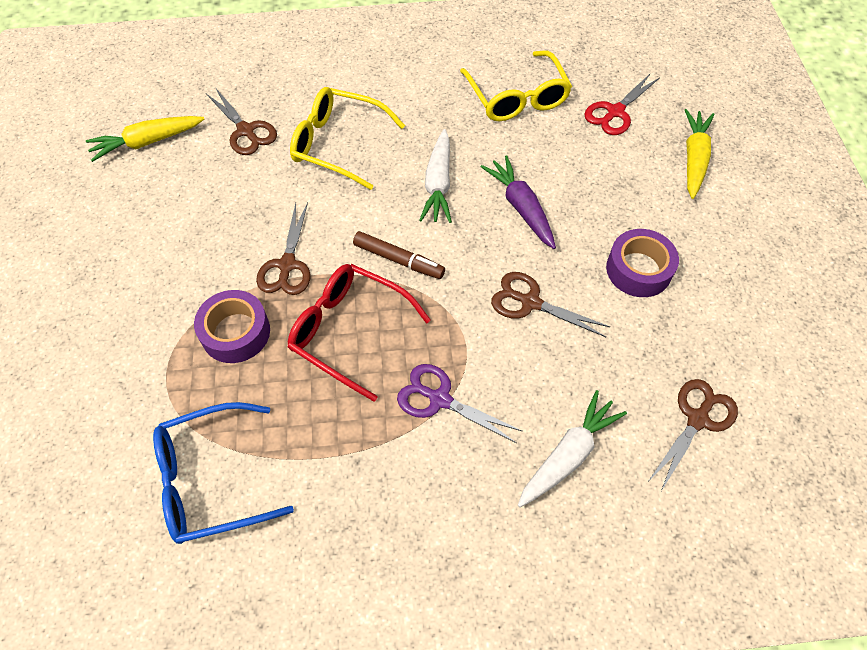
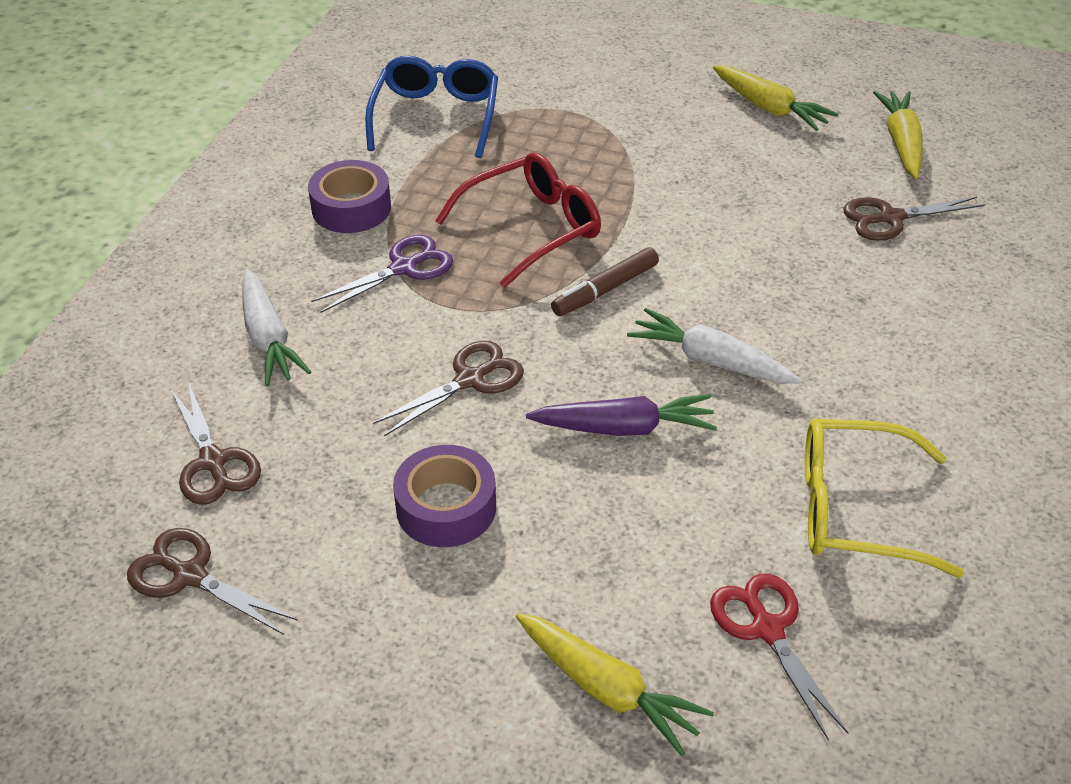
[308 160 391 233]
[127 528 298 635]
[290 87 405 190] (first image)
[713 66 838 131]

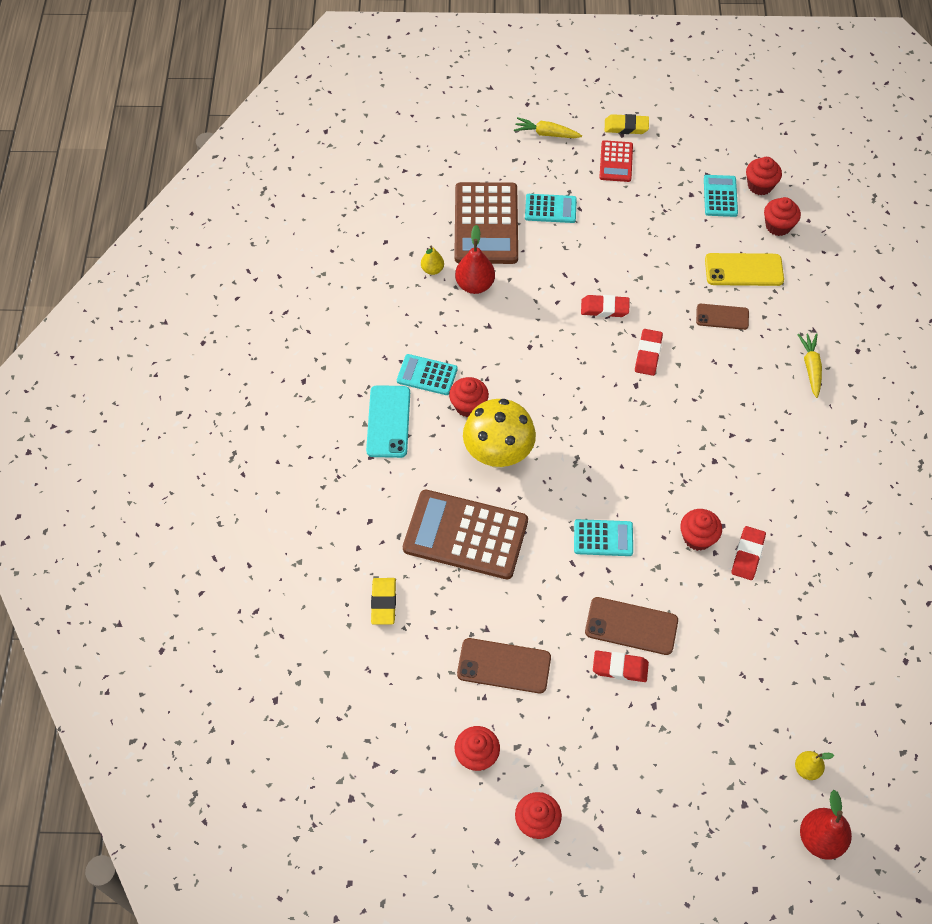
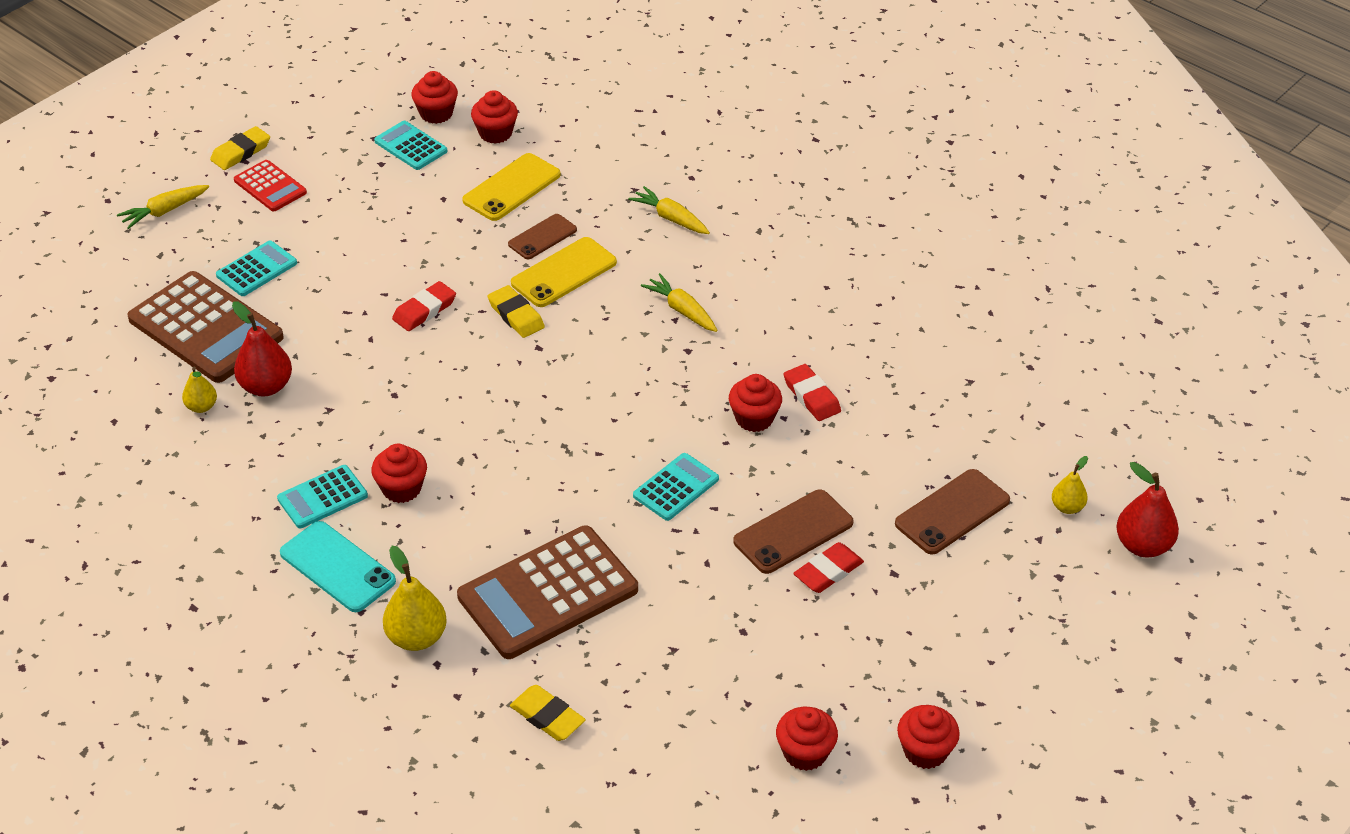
[895 469 1010 555]
[463 399 536 468] (first image)
[488 285 545 338]
[383 546 447 651]
[511 237 617 307]
[641 273 718 332]

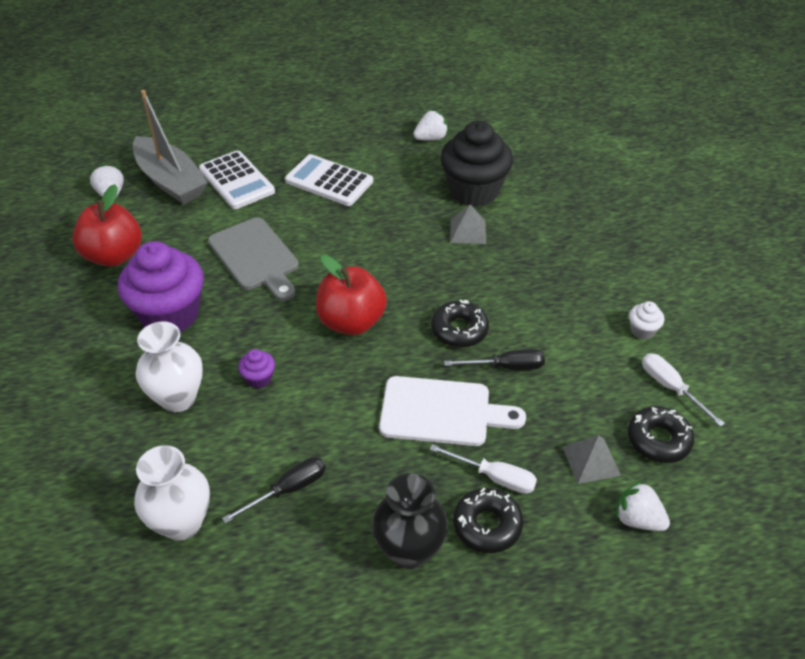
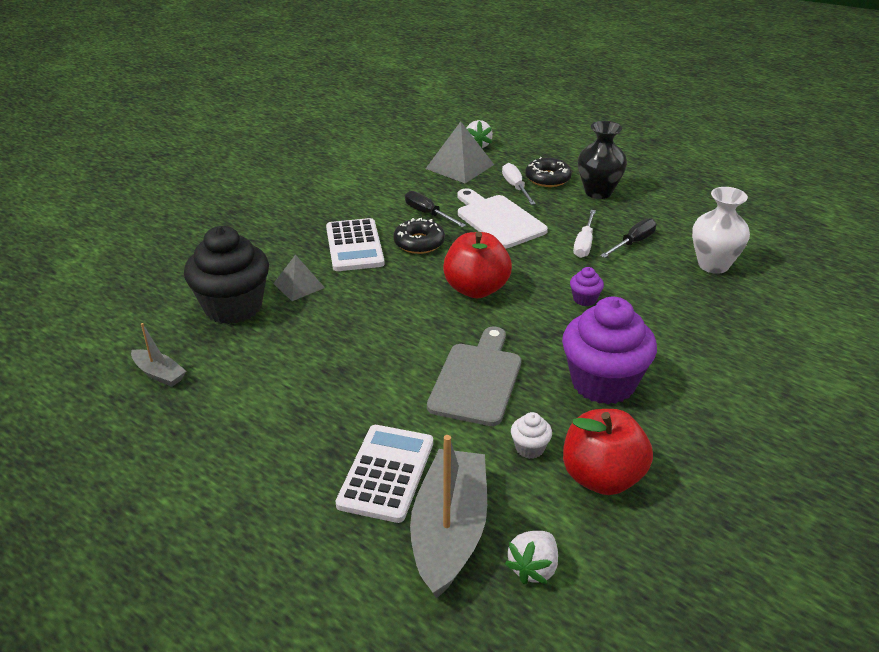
[136 321 203 412] (first image)
[600 218 656 258]
[326 218 385 271]
[131 323 186 387]
[426 122 494 183]
[627 406 694 463] (first image)
[511 412 552 459]
[573 210 596 258]

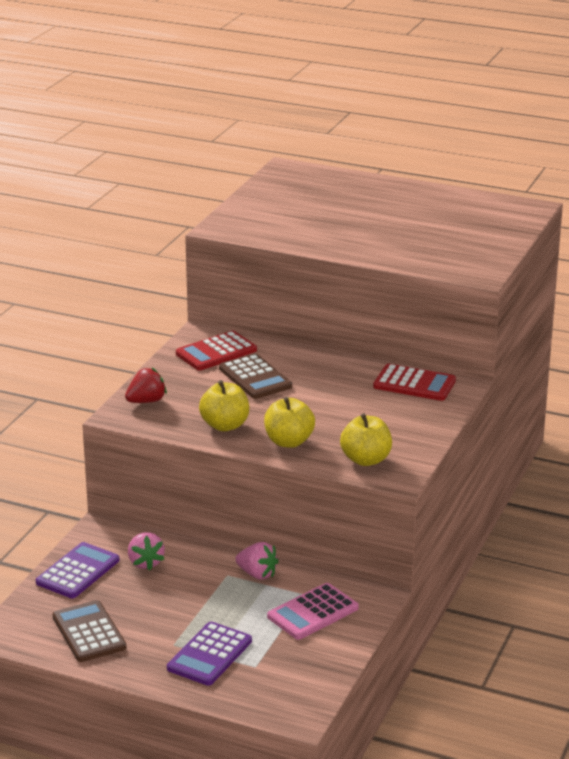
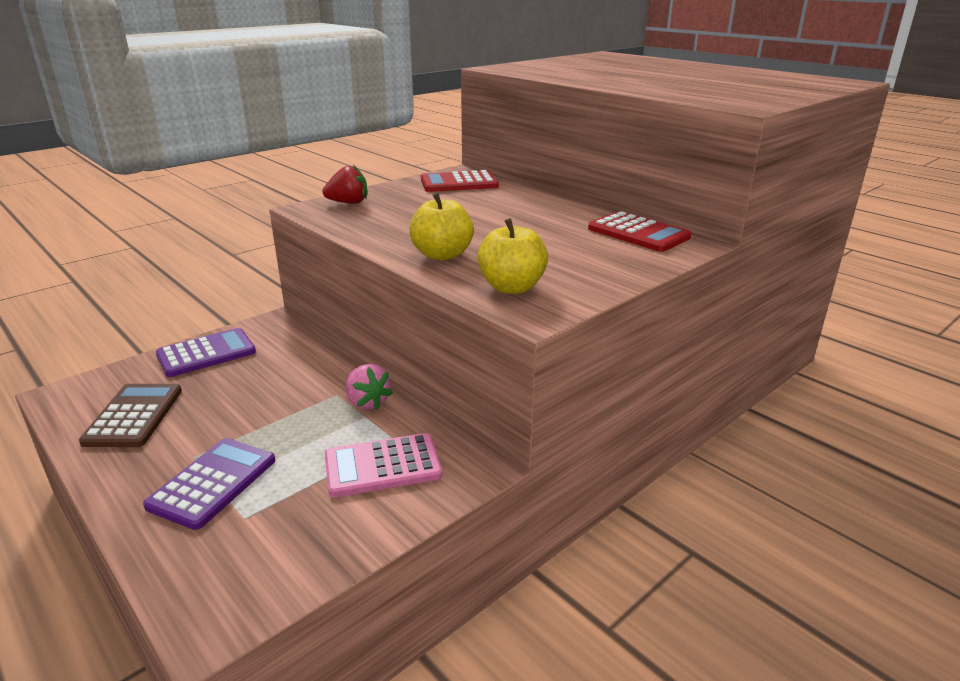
[128 532 165 570] (first image)
[143 438 275 530]
[199 380 249 431] (first image)
[219 354 292 399] (first image)

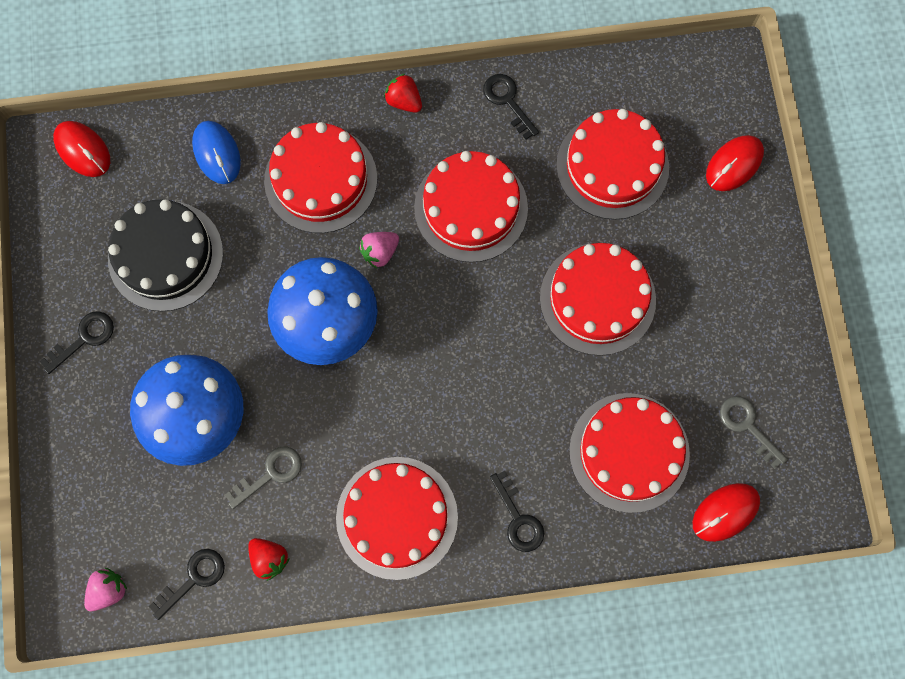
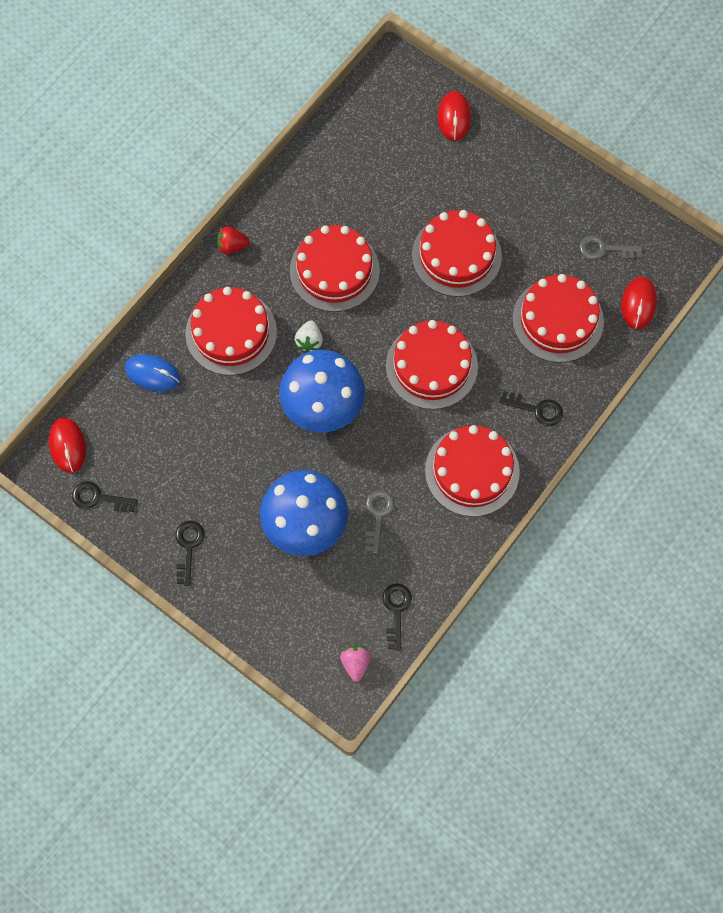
[49 417 86 473]
[108 199 223 311] (first image)
[248 538 290 581] (first image)
[294 320 323 352]
[72 481 138 512]
[386 320 478 410]

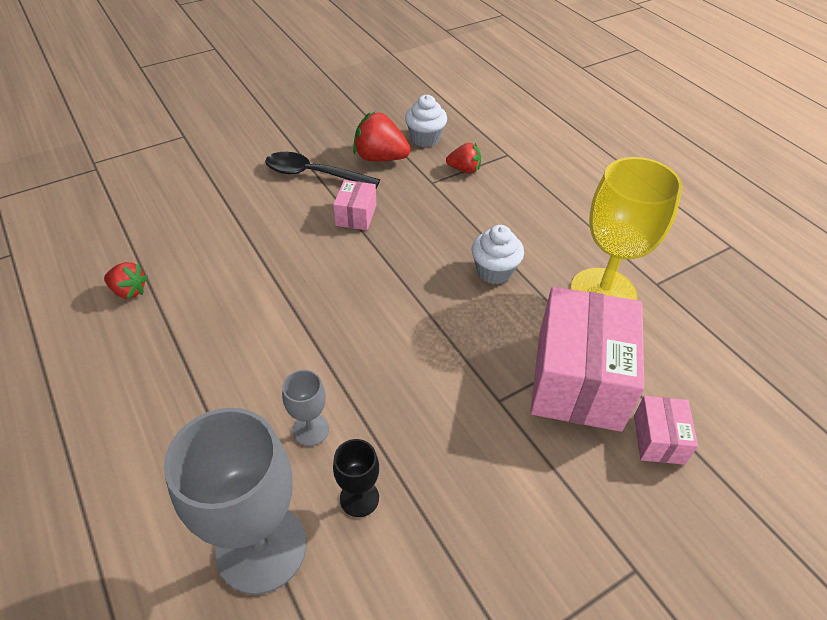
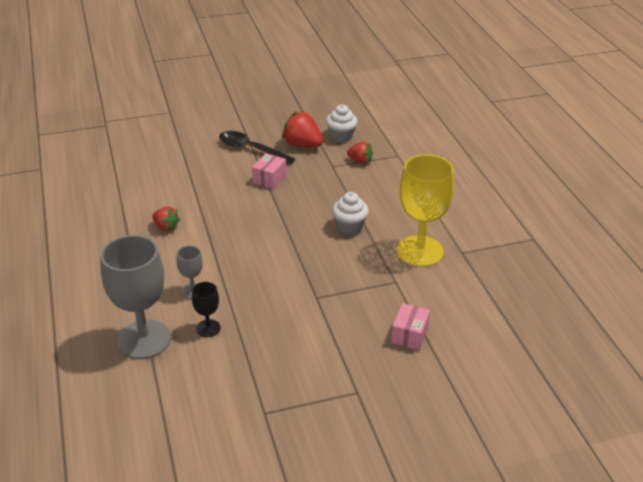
[152 207 180 231]
[530 287 644 432] (first image)

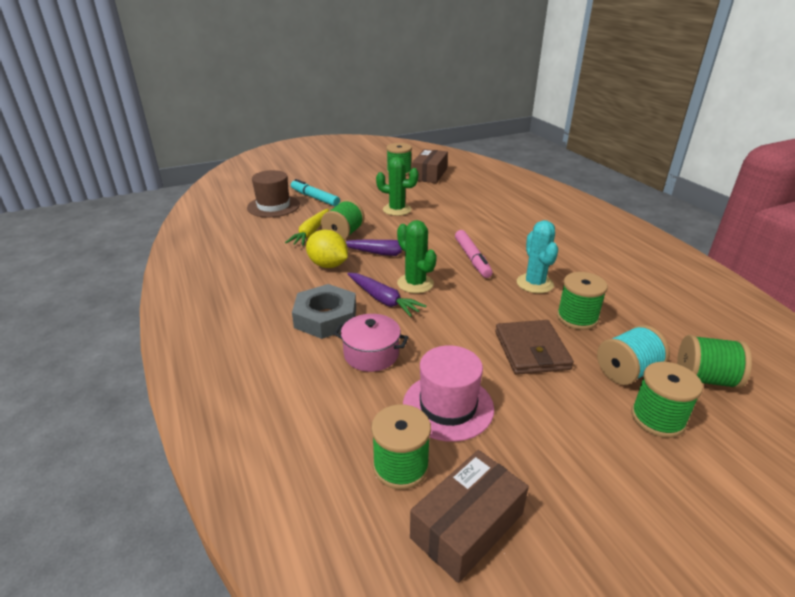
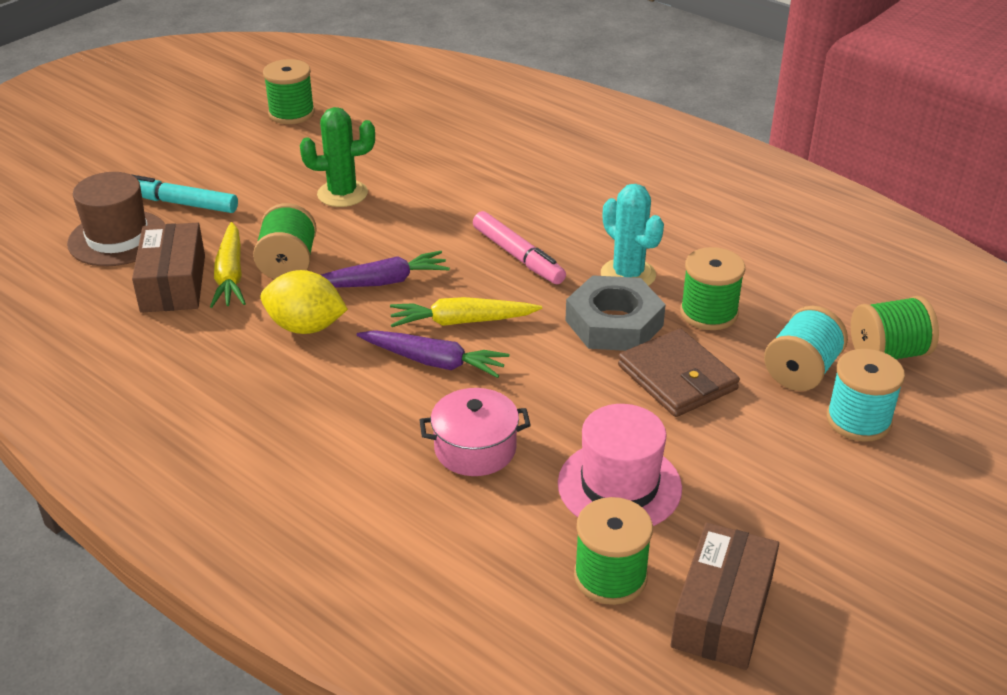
[565 275 666 351]
[390 297 542 327]
[132 223 205 313]
[827 349 905 442]

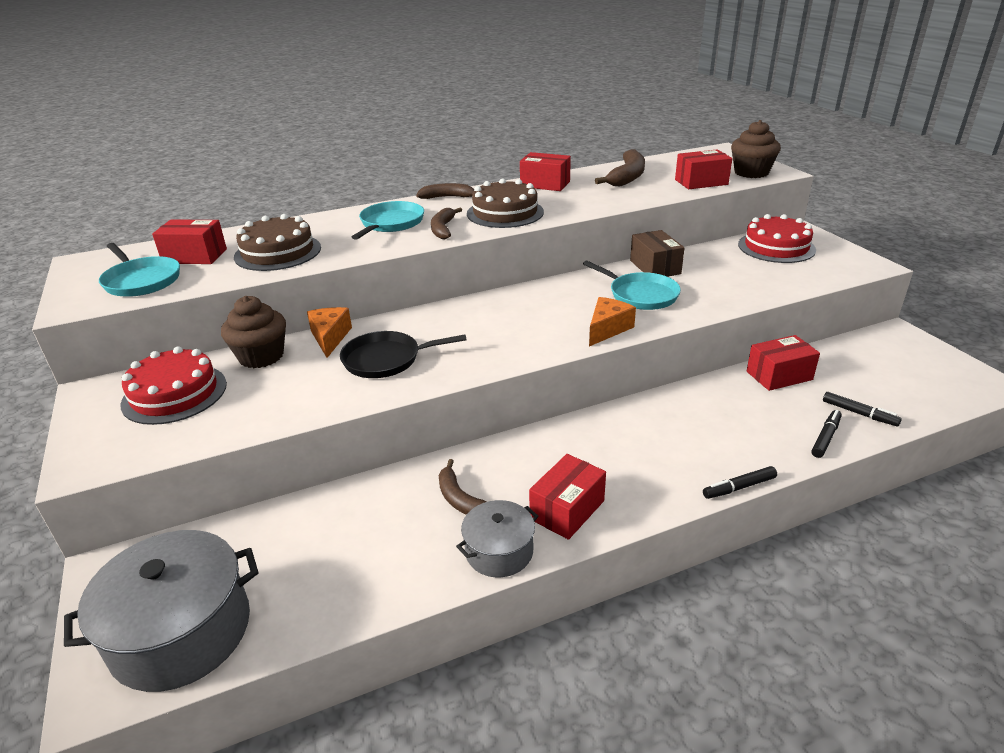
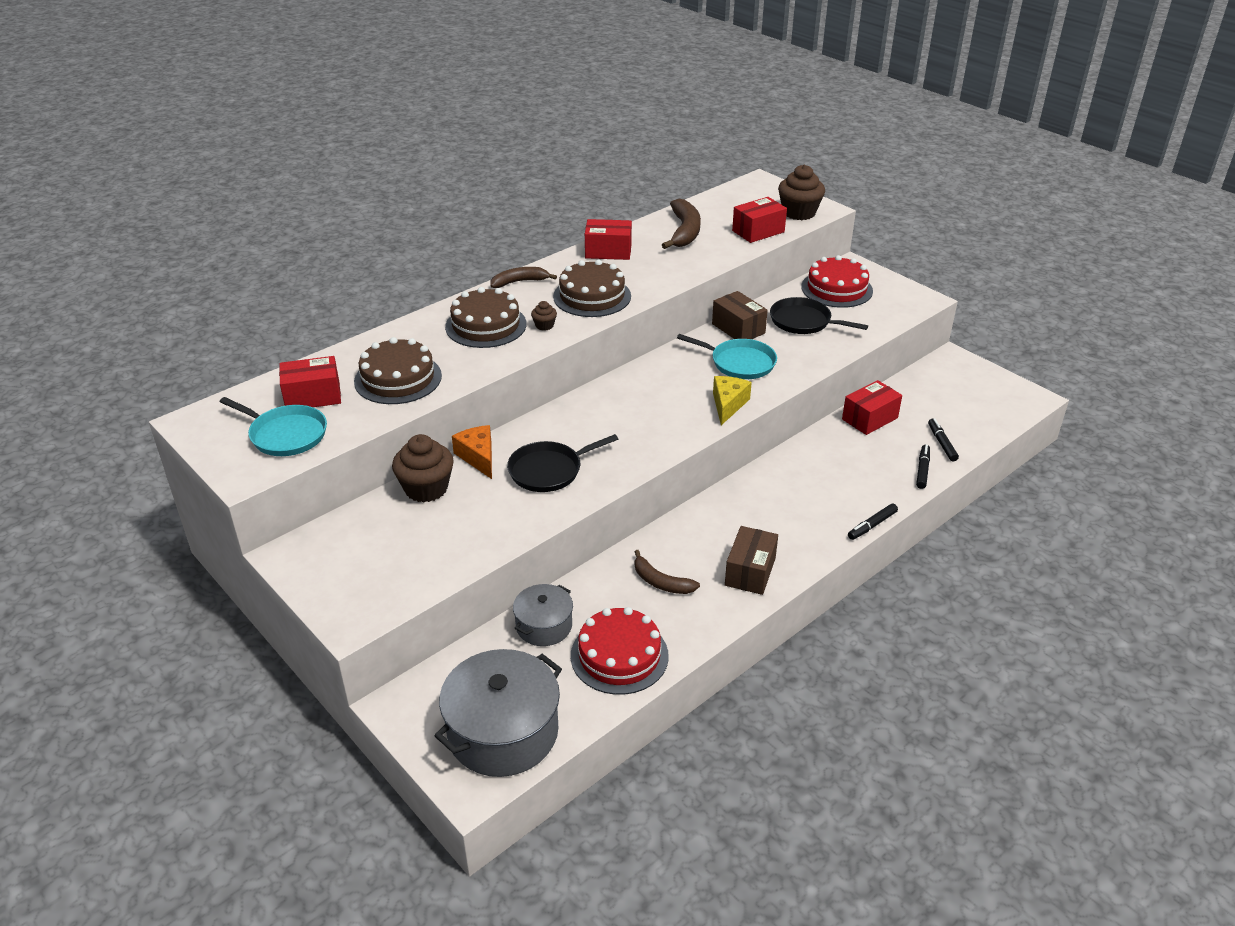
[571 607 669 695]
[445 287 527 348]
[531 301 557 331]
[513 584 573 646]
[725 526 778 595]
[713 376 752 425]
[928 418 959 462]
[770 297 868 334]

